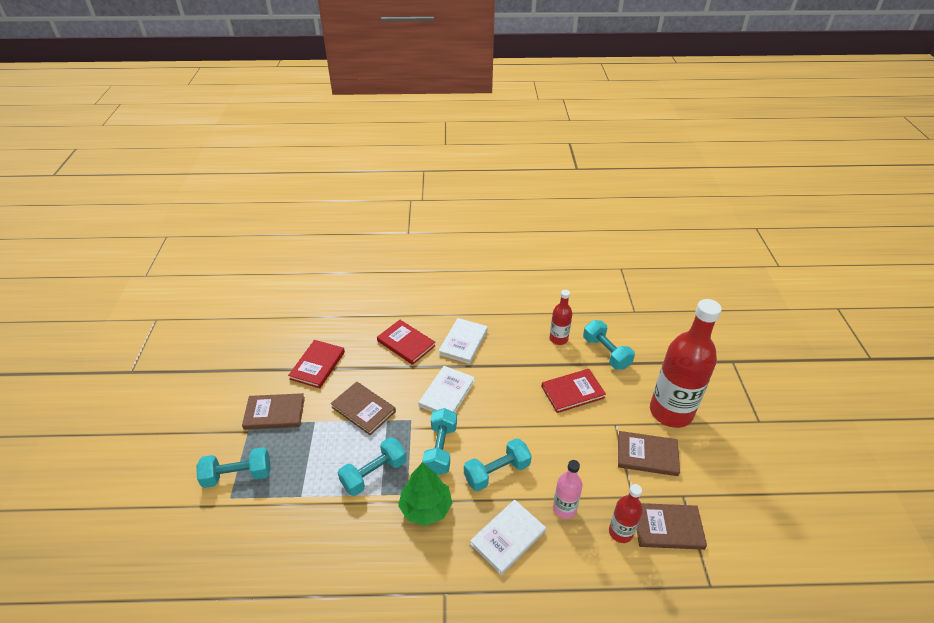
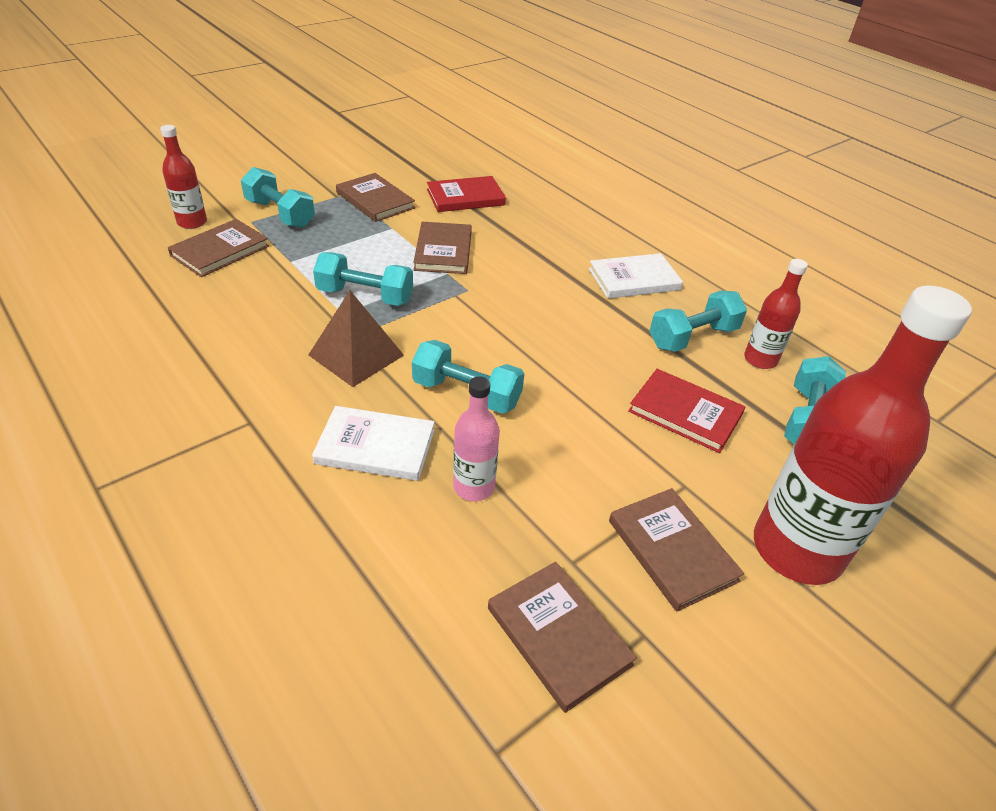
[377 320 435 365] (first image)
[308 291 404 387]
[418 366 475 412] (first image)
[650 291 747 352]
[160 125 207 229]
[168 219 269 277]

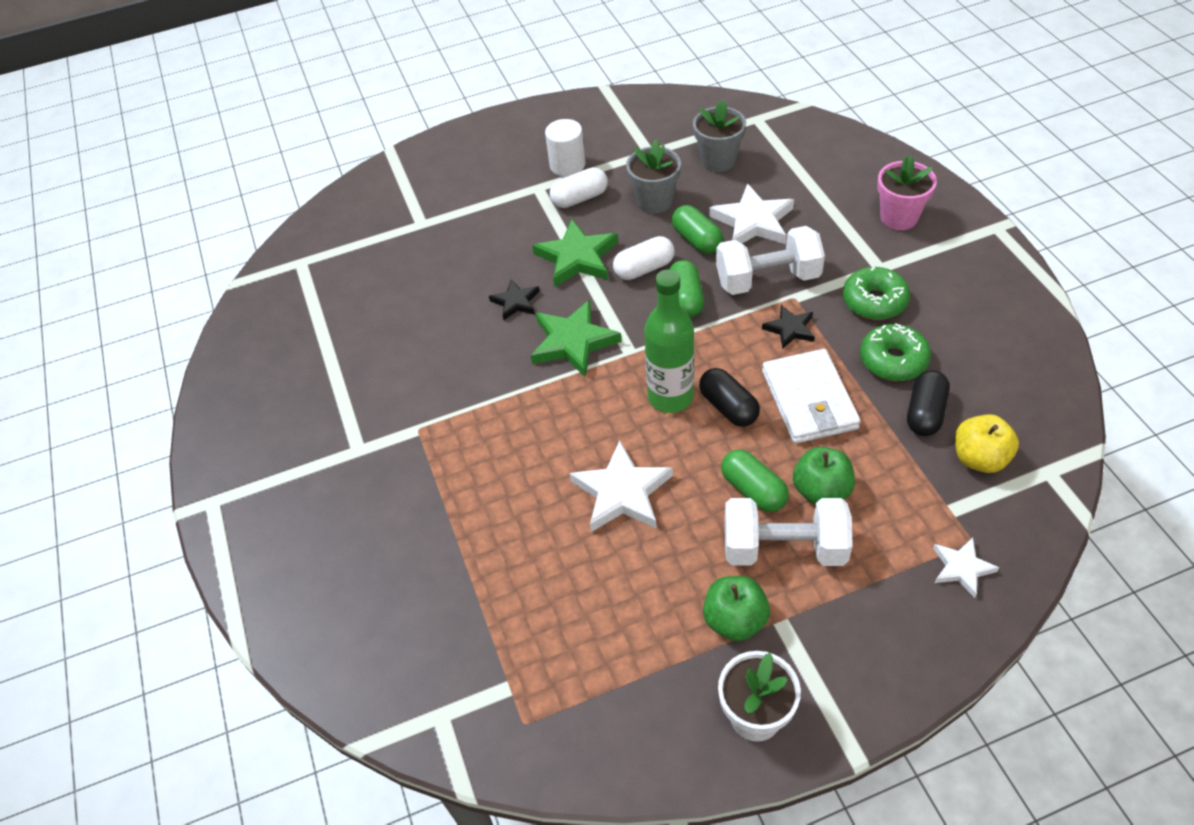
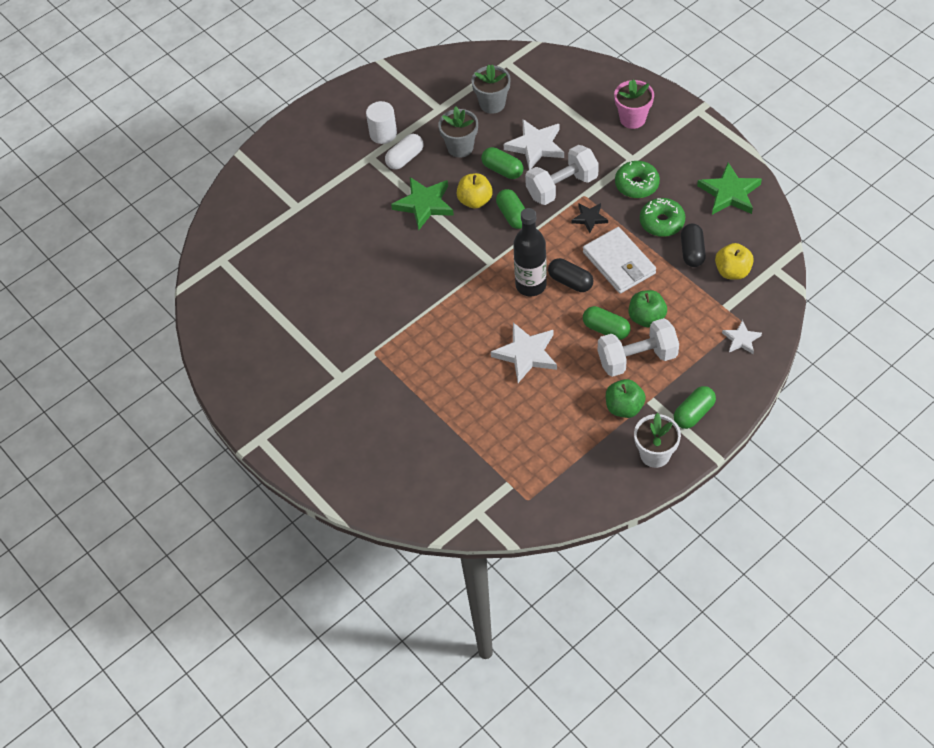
[489 279 540 320] (first image)
[697 163 762 215]
[456 173 493 208]
[513 208 547 296]
[674 386 716 429]

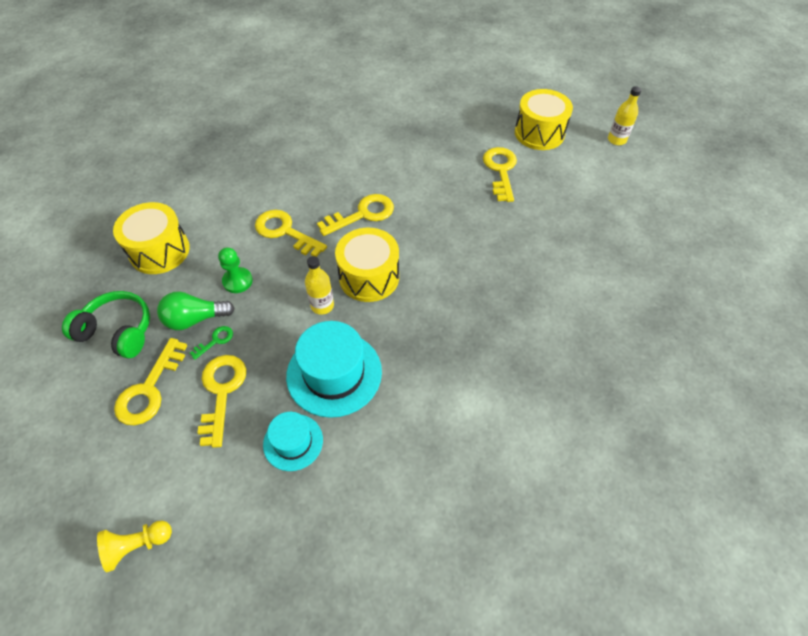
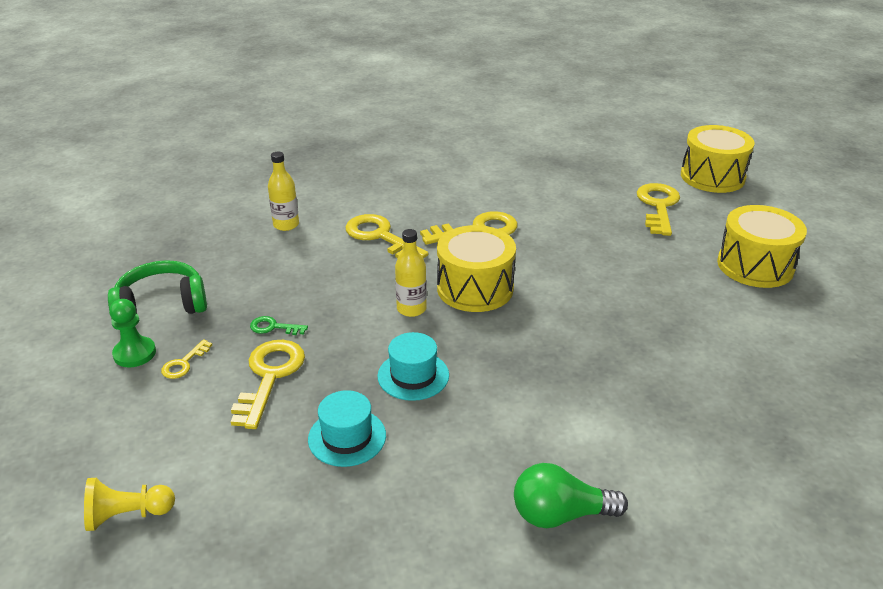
[108 260 207 319]
[717 205 807 288]
[161 339 212 379]
[514 463 628 528]
[250 316 308 335]
[109 299 156 367]
[378 332 449 401]
[268 152 299 231]

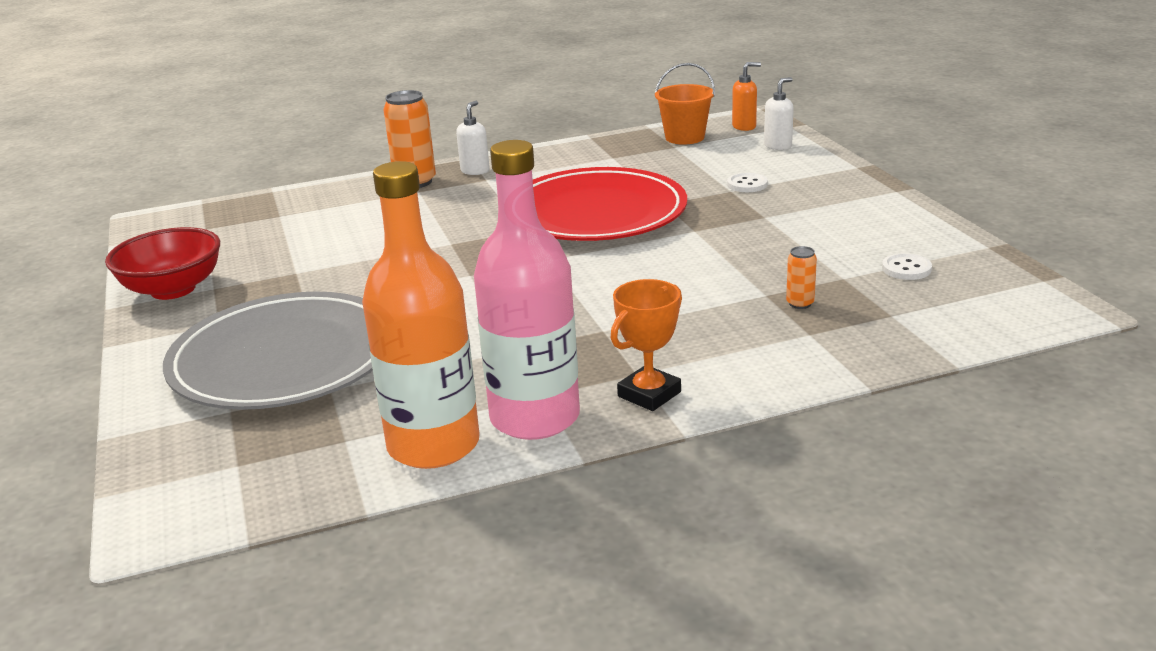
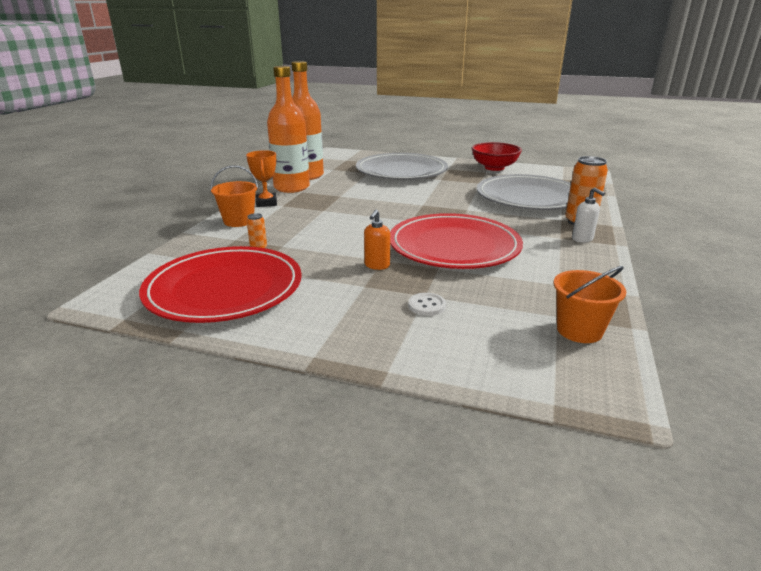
[267 66 310 193]
[364 210 390 270]
[764 77 794 150] (first image)
[139 246 302 323]
[210 165 258 227]
[477 174 571 210]

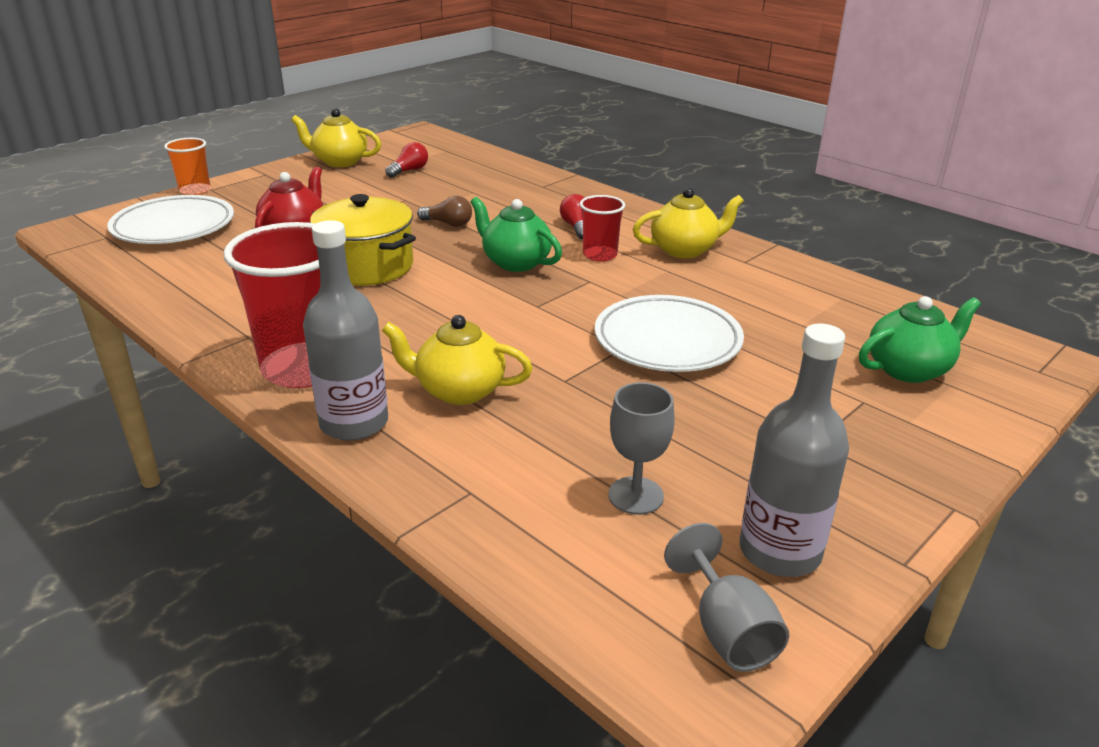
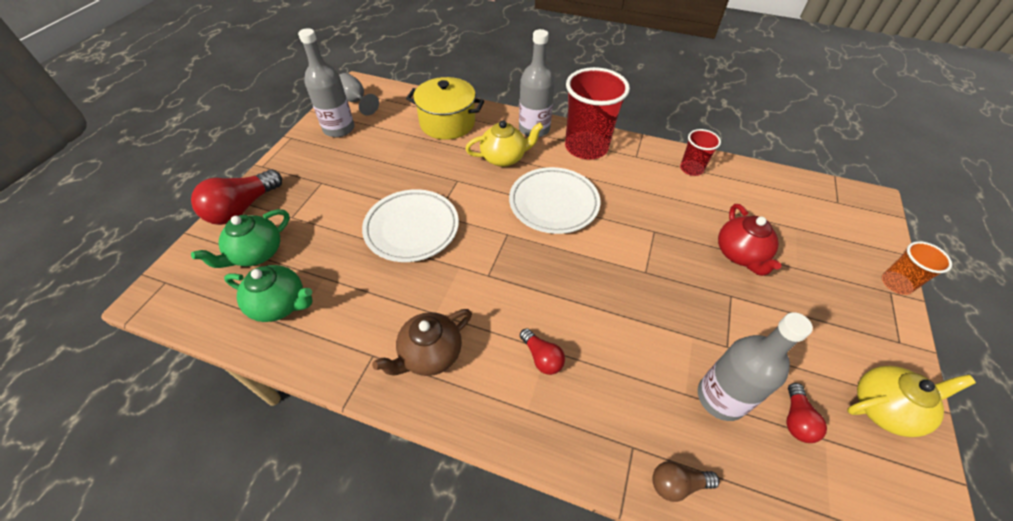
[509 167 600 234]
[406 77 484 140]
[652 461 720 502]
[224 265 312 322]
[680 129 721 176]
[608 382 675 515] (first image)
[372 309 472 376]
[191 169 282 225]
[698 312 813 421]

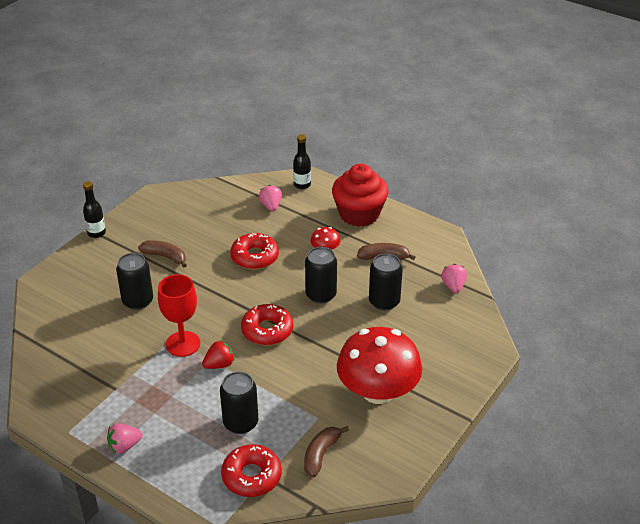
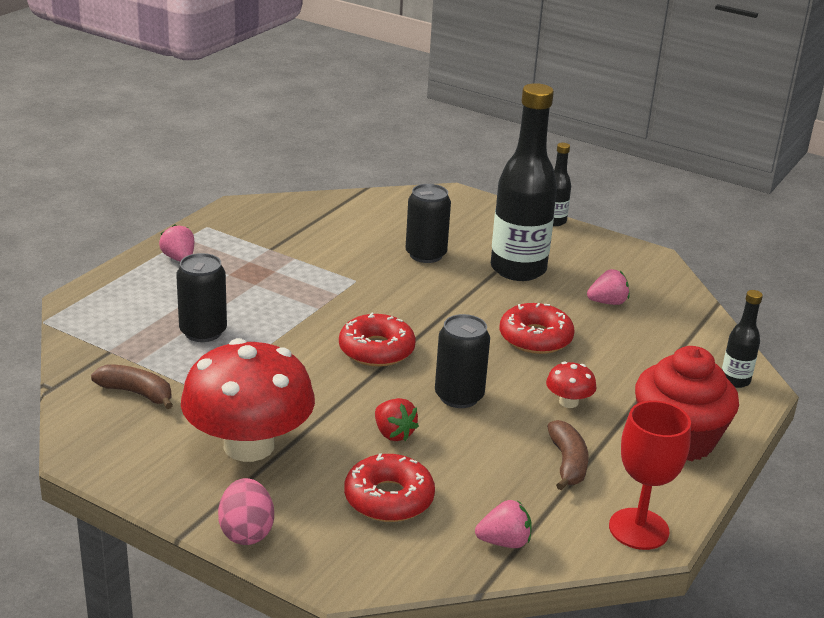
[491 83 557 281]
[609 401 691 550]
[375 398 419 441]
[344 453 435 522]
[587 269 629 305]
[369 253 403 311] (first image)
[218 478 274 545]

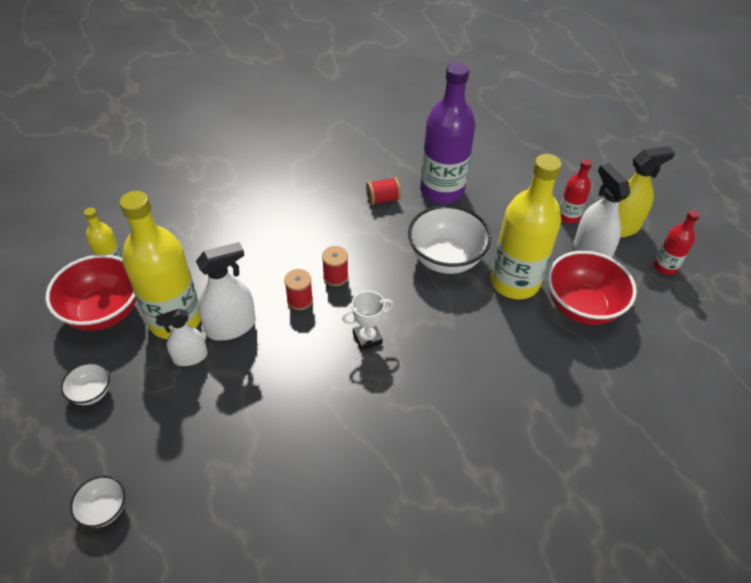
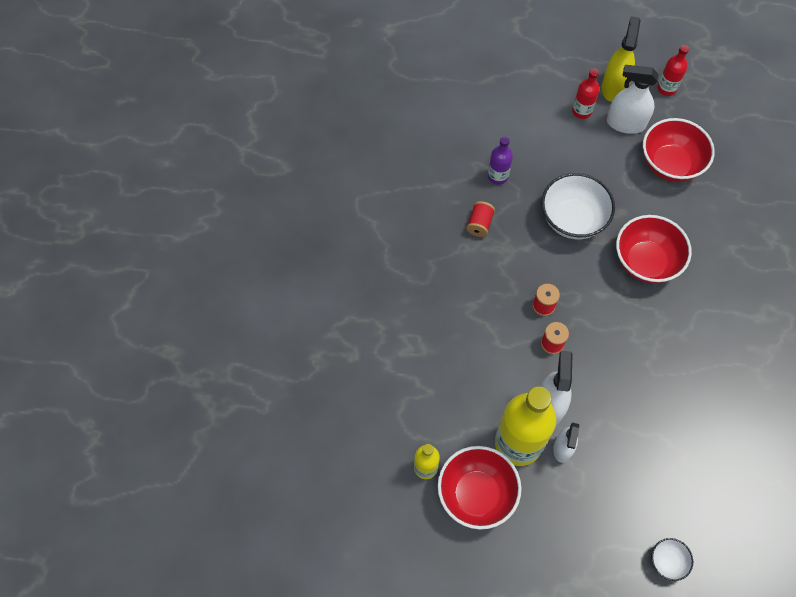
[61 362 110 405] (first image)
[342 291 393 350] (first image)
[488 136 513 185]
[491 154 562 299] (first image)
[616 215 692 284]

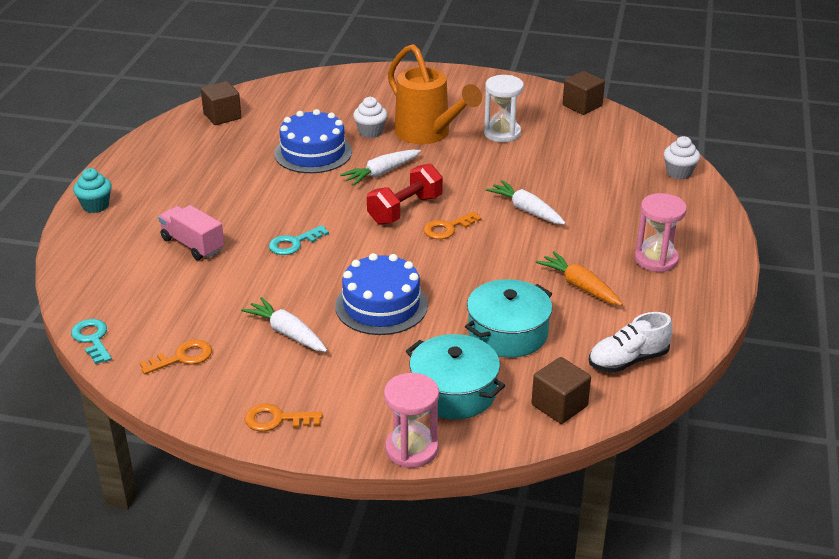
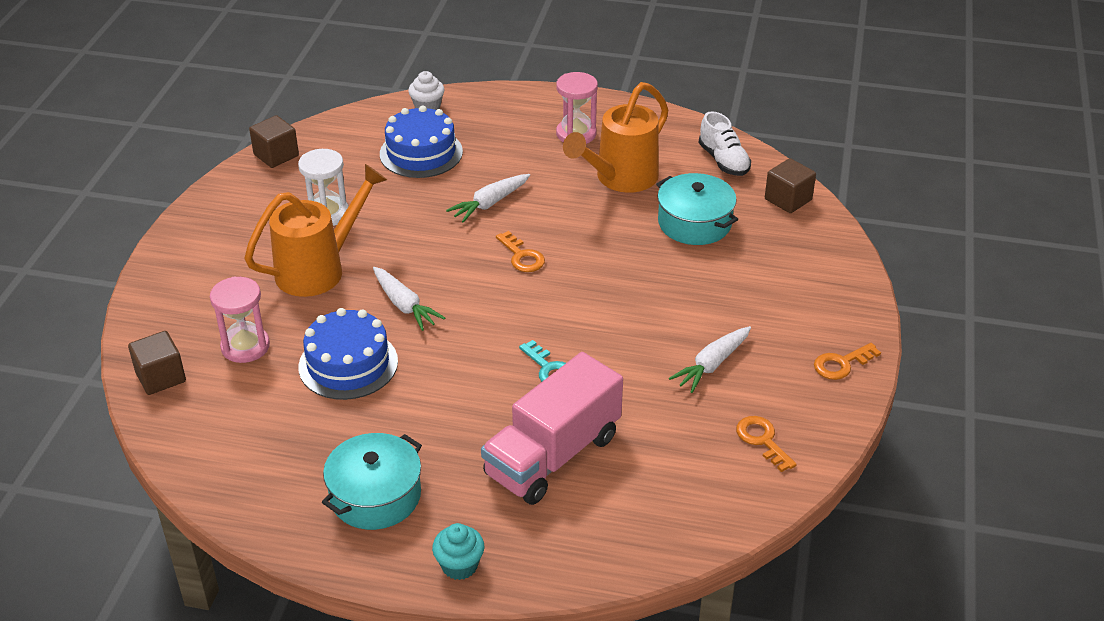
[71 319 112 364] (first image)
[481 352 623 505]
[128 331 186 395]
[814 343 881 380]
[380 105 463 178]
[353 97 387 138] (first image)
[367 164 443 225] (first image)
[210 276 270 363]
[322 433 422 530]
[563 82 668 193]

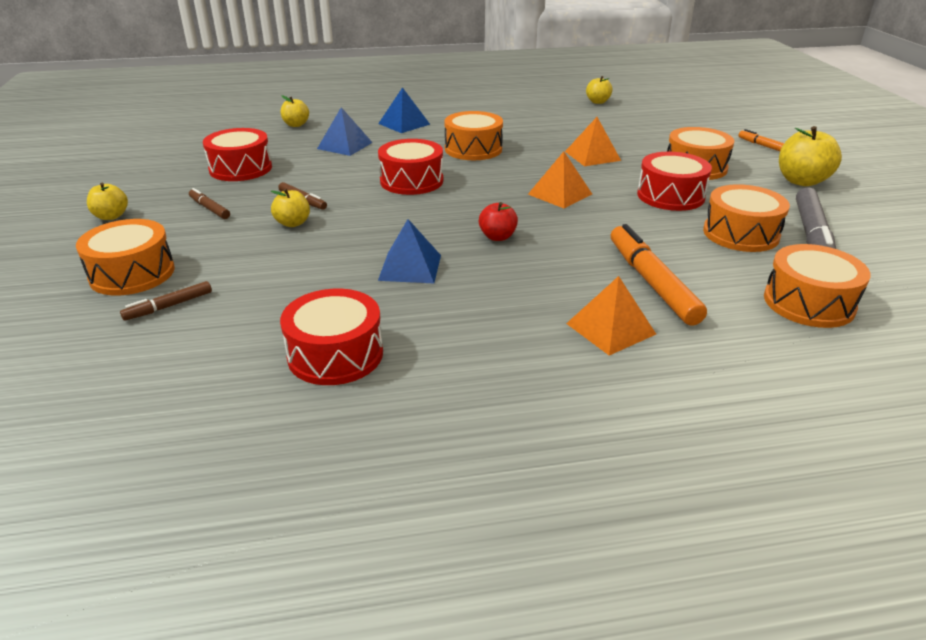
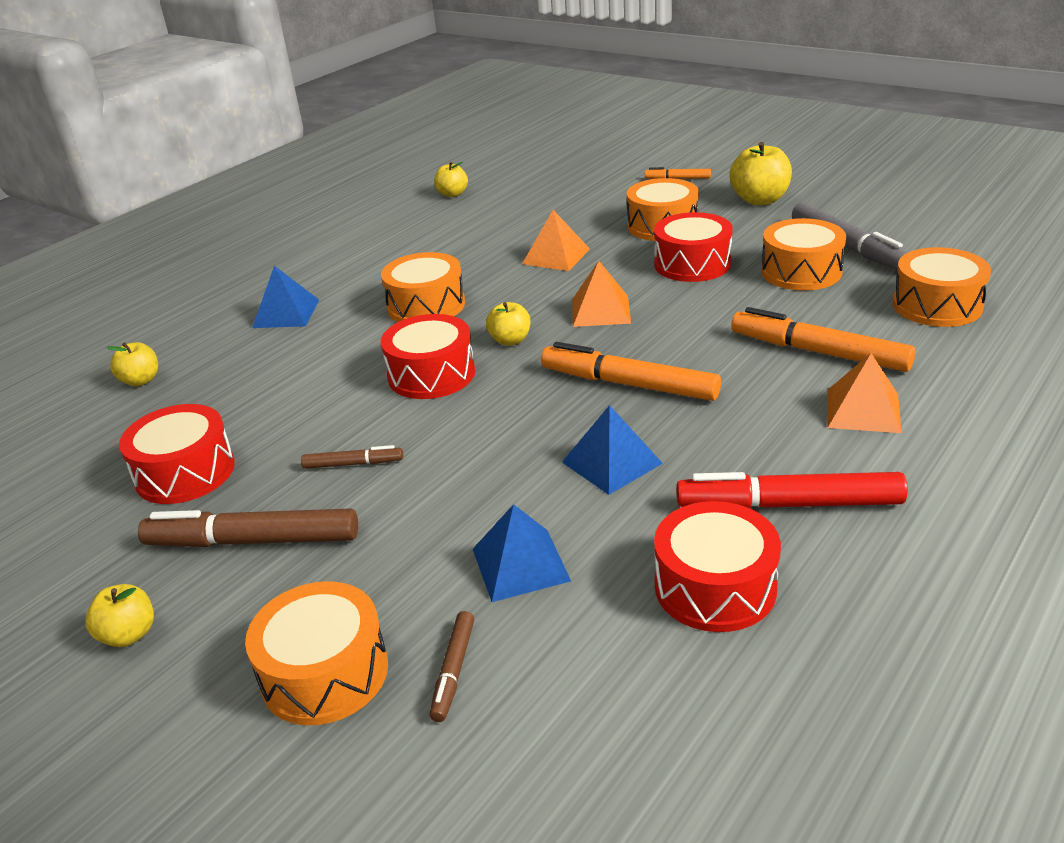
[138 508 358 547]
[486 302 530 346]
[473 504 571 602]
[541 342 721 401]
[676 472 908 508]

